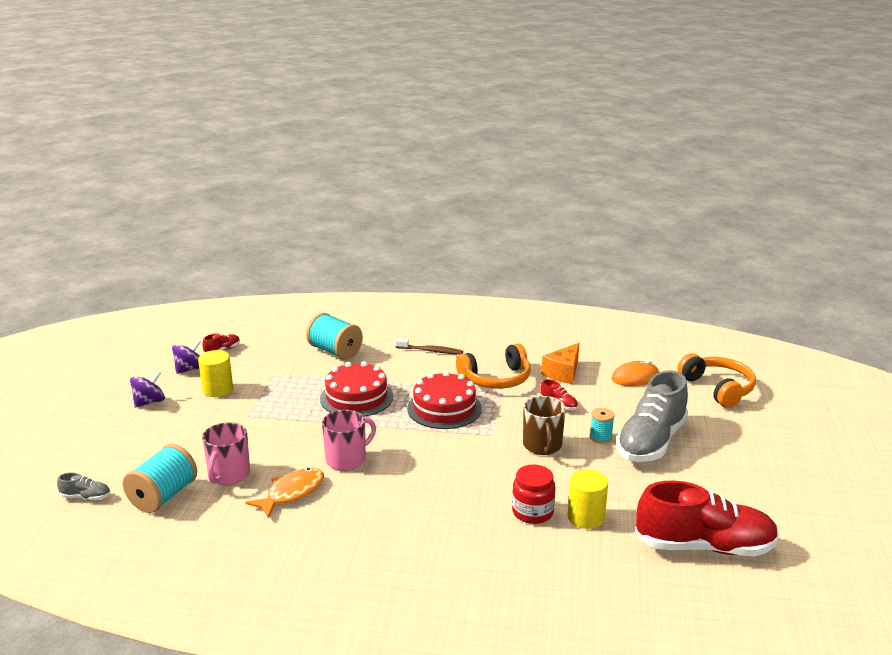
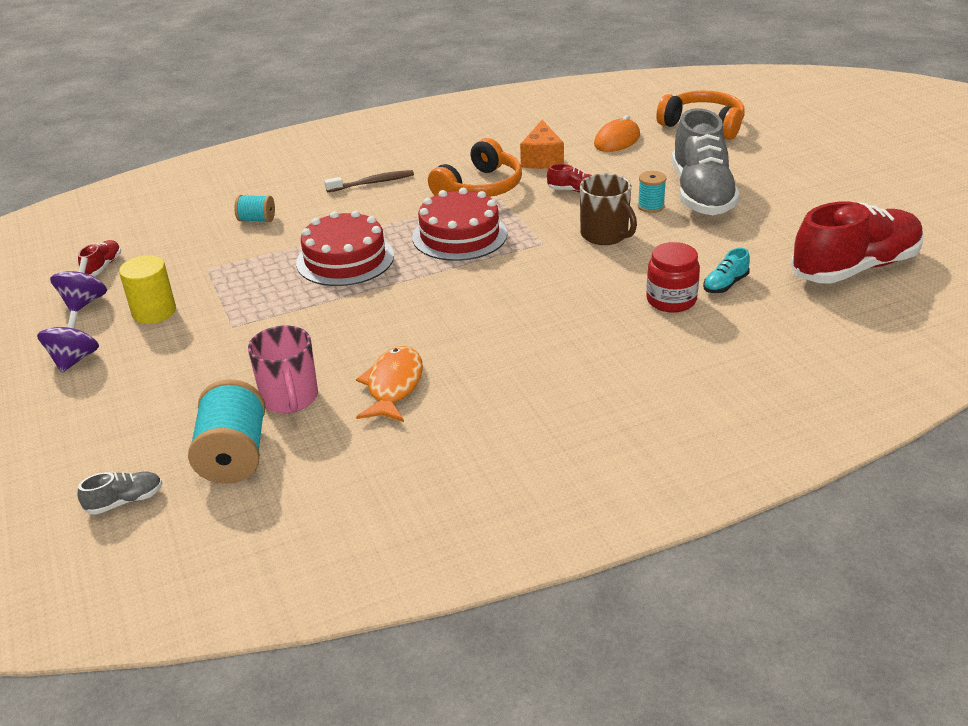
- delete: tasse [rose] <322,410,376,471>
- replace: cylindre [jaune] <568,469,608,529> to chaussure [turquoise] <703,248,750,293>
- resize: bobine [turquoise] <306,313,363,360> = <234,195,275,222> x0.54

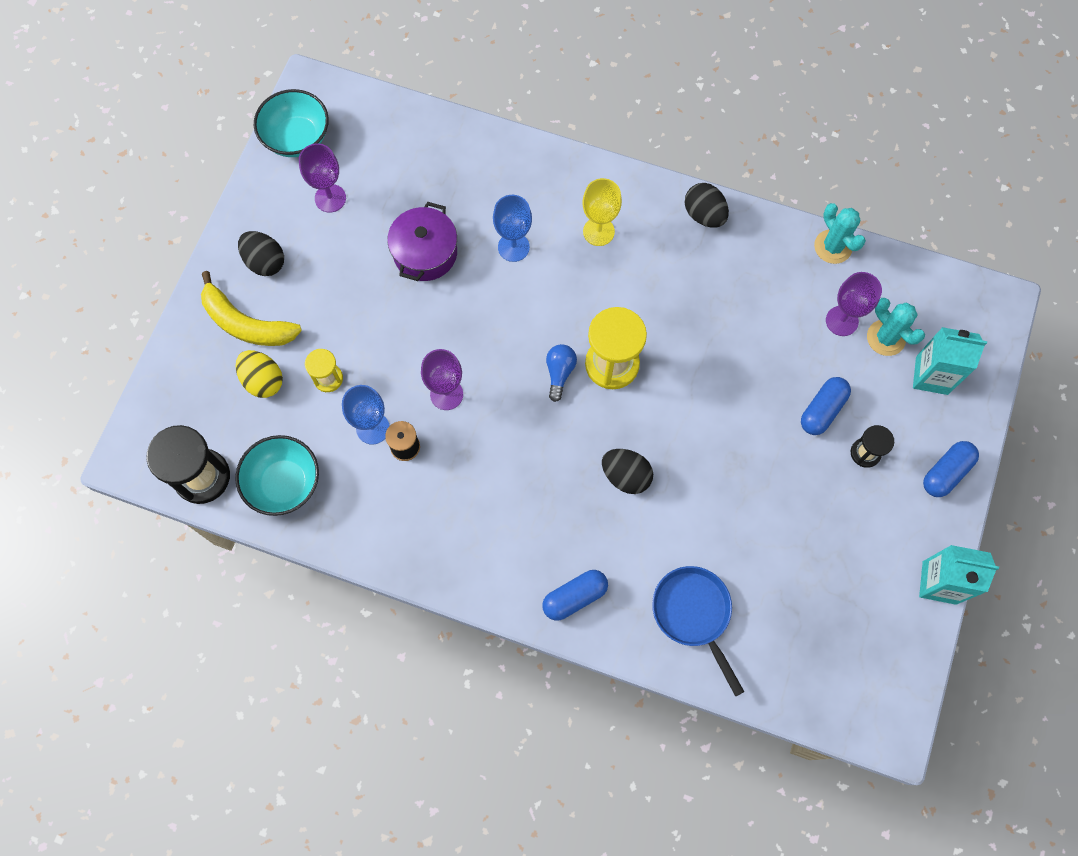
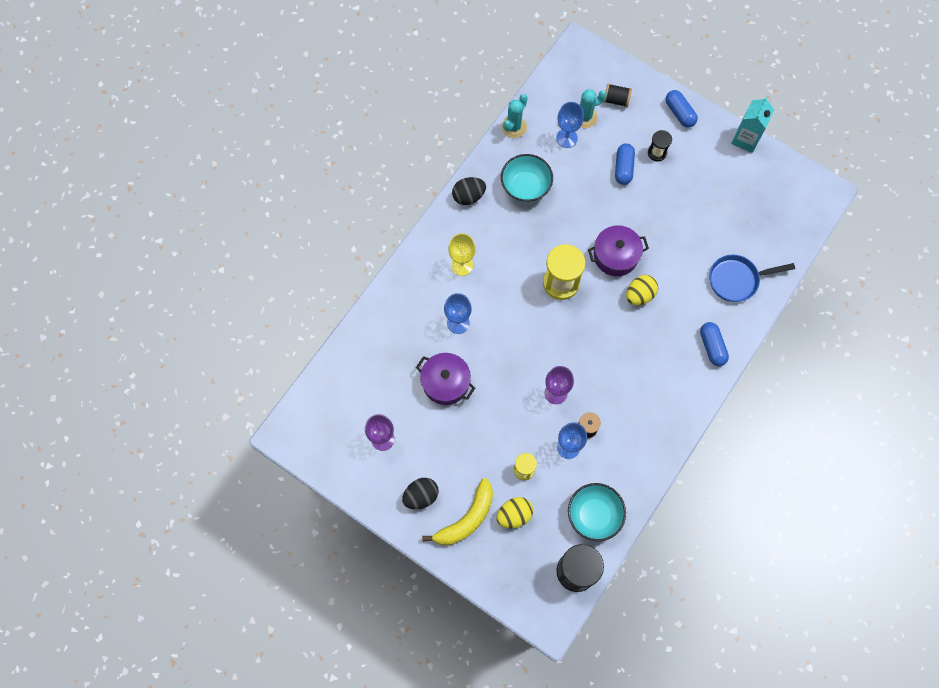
- delete: ampoule [bleu] <546,344,577,402>
- insert: marmite [violet] <588,225,649,276>
- move: bol [turquoise] <254,89,329,157> to <501,154,553,202>
- replace: brique de lait [turquoise] <913,327,987,395> to bobine [noir] <604,83,632,107>
- recolor: œuf [noir] <602,449,653,494> to œuf [jaune] <626,275,658,305>
- recolor: verre à pied [violet] <826,272,882,336> to verre à pied [bleu] <556,102,584,148>
- rotate: gélule [bleu] <801,377,851,435> = <615,143,635,185> 45 degrees clockwise
- rotate: cactus [turquoise] <814,203,866,264> = <501,94,528,138> 45 degrees counterclockwise

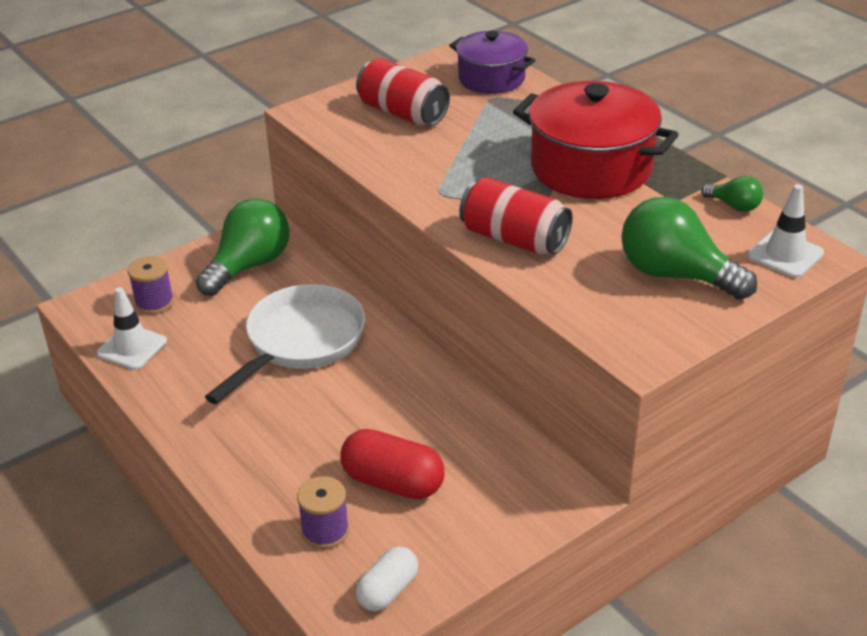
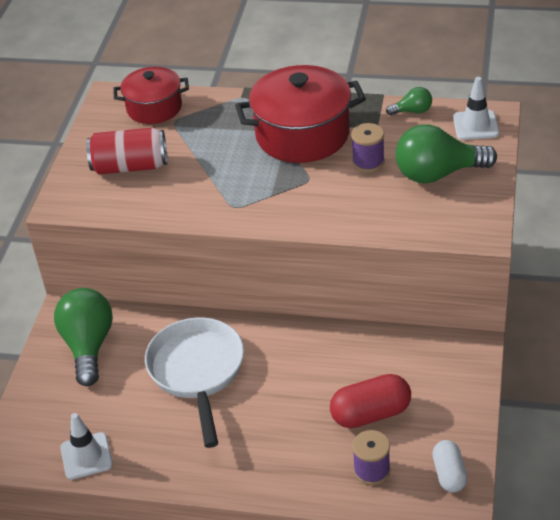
- delete: canette [rouge] <459,177,573,255>
- move: bobine [violet] <128,256,174,314> to <351,123,385,172>
- recolor: marmite [violet] <449,31,536,94> to marmite [rouge] <113,67,189,124>

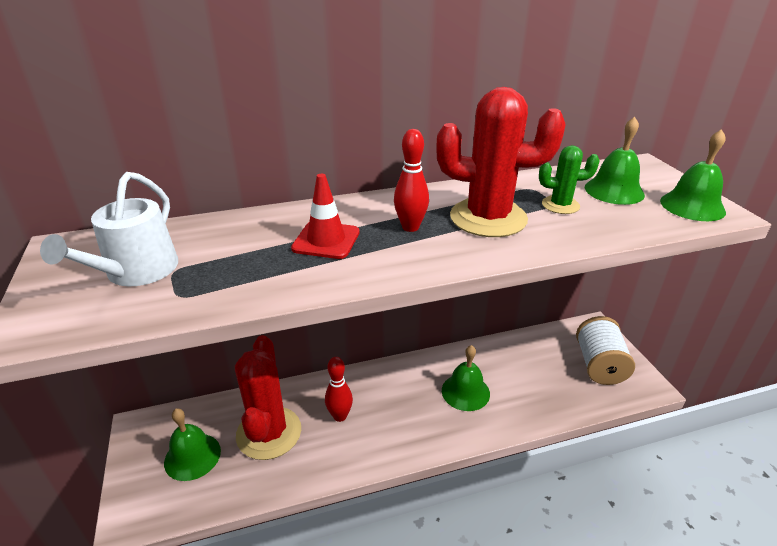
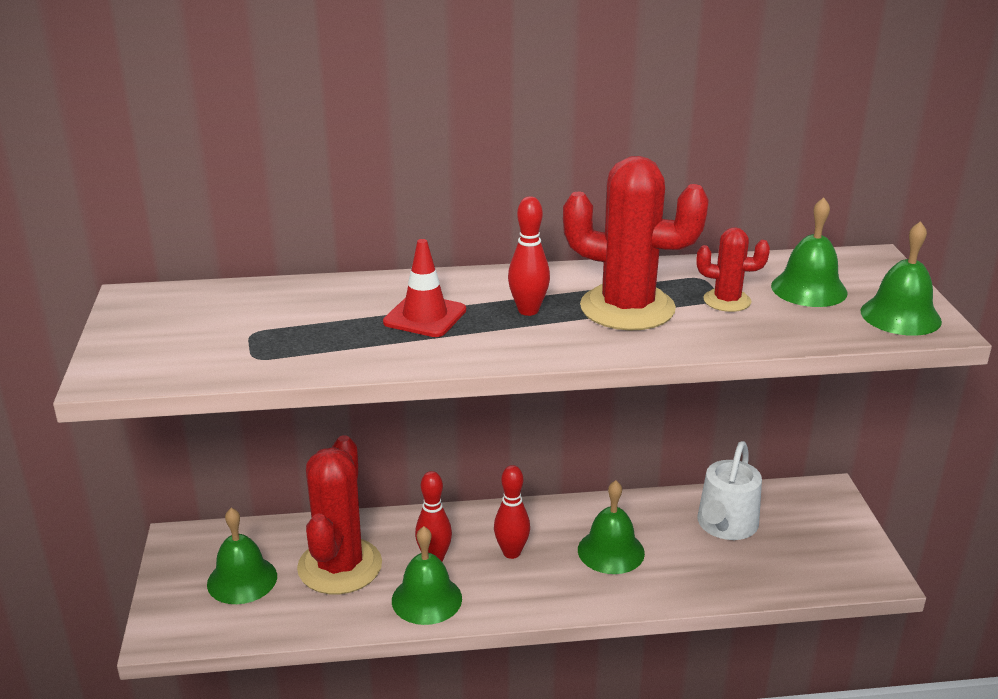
- delete: bobine [blanc] <576,316,635,385>
- insert: cloche [vert] <392,526,462,625>
- insert: quille [rouge] <494,465,530,559>
- move: arrosoir [blanc] <40,172,178,286> to <697,441,762,540>
- recolor: cactus [vert] <539,145,599,214> to cactus [rouge] <697,227,770,312>

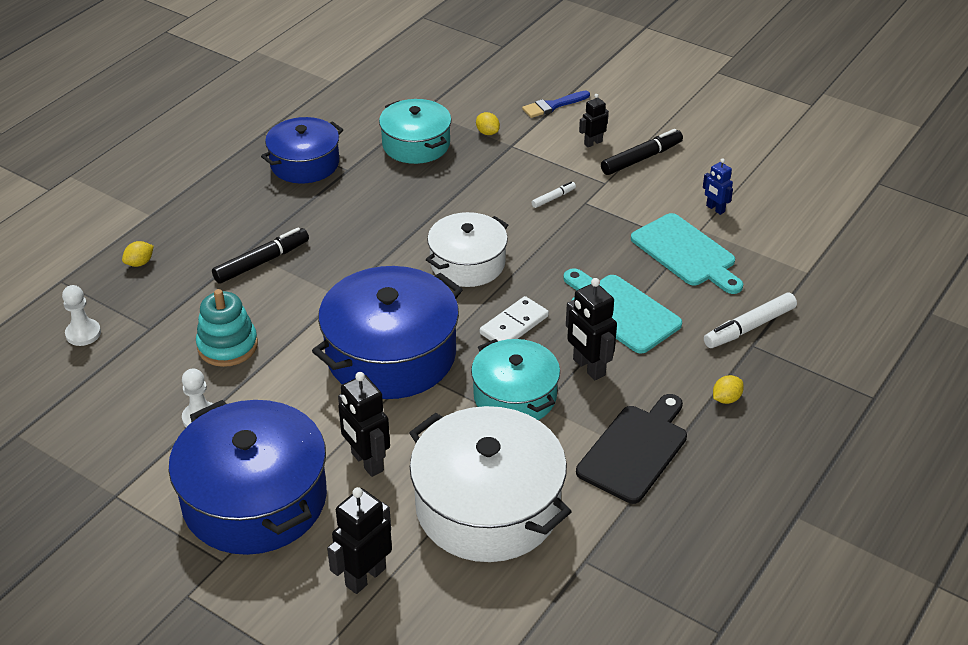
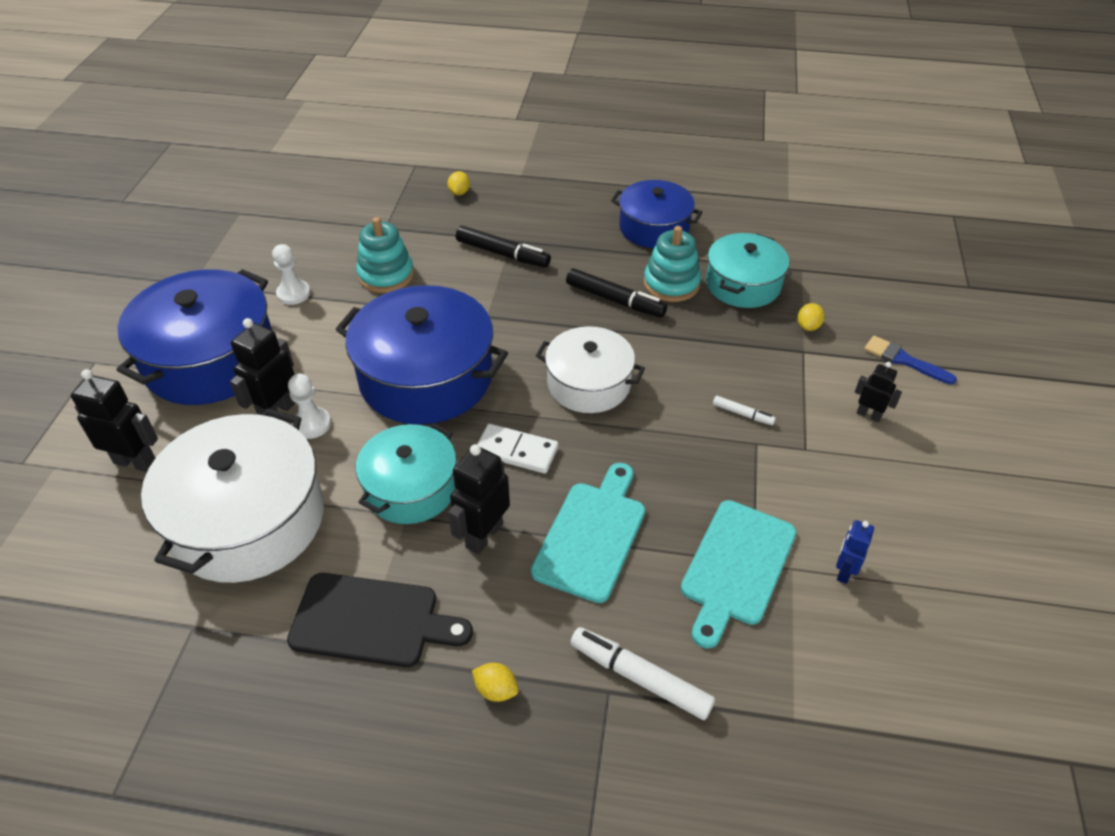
- insert: jouet à empiler [turquoise] <644,226,701,302>
- move: pion [blanc] <62,285,101,346> to <288,374,331,439>
- move: feutre [noir] <601,129,683,175> to <566,268,667,317>
- rotate: citron [jaune] <122,241,154,267> = <447,171,470,195> 75 degrees clockwise

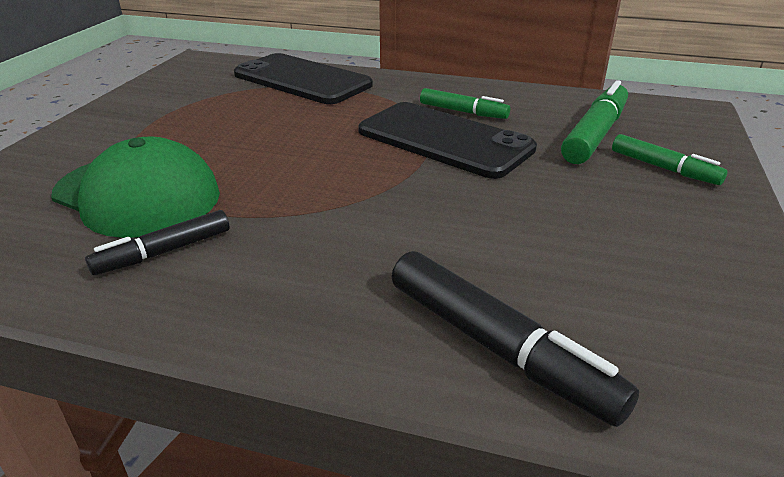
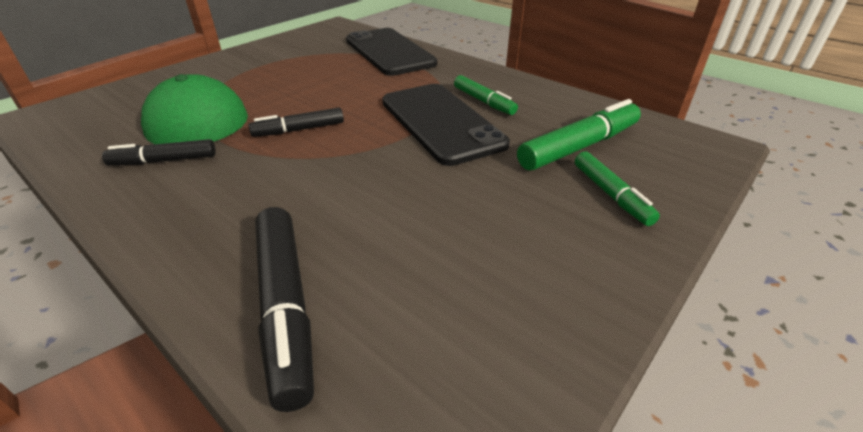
- insert: feutre [noir] <248,108,344,137>

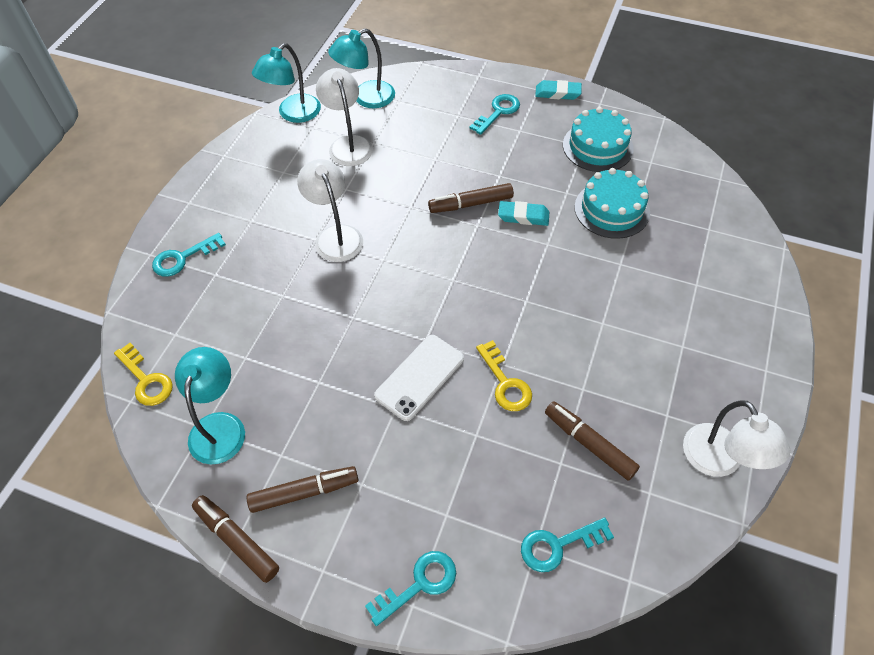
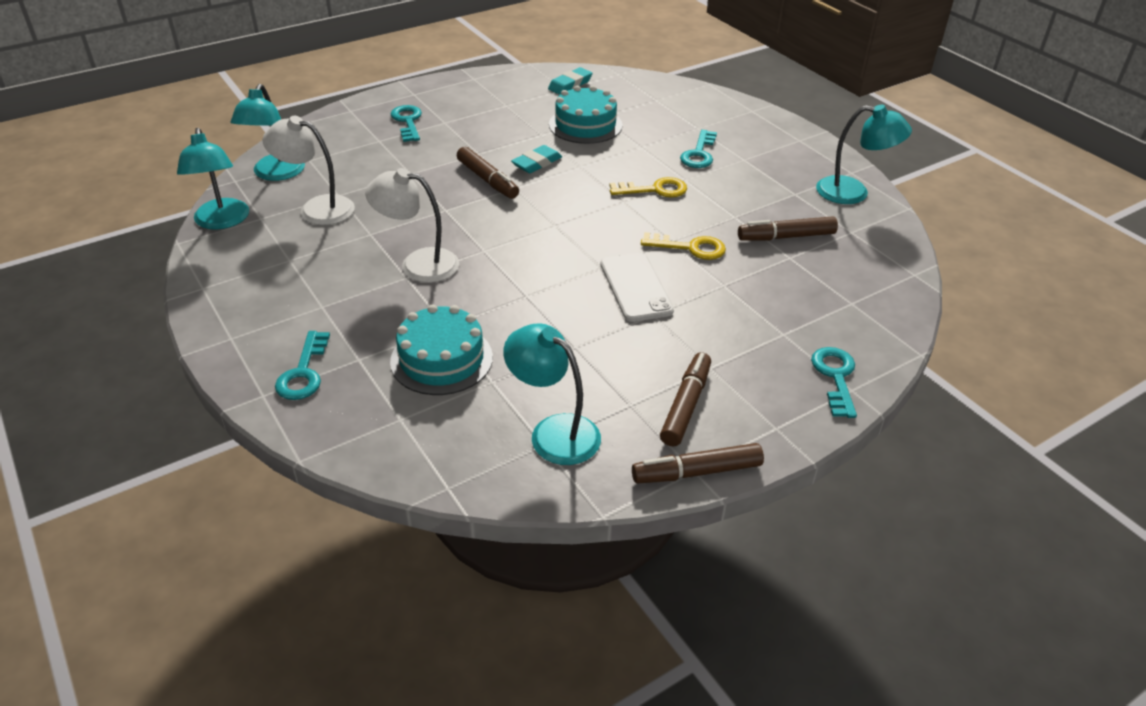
- move: clé [jaune] <114,343,173,406> to <610,177,687,197>
- move: clé [turquoise] <521,518,614,572> to <680,130,717,168>
- move: gomme [turquoise] <535,80,582,100> to <548,67,592,95>
- move: gâteau [turquoise] <563,107,634,172> to <390,304,493,395>
- recolor: lampe [blanc] <683,400,790,477> to lampe [turquoise] <816,105,912,204>
- rotate: feutre [marron] <428,183,514,213> = <457,147,519,199> 60 degrees counterclockwise

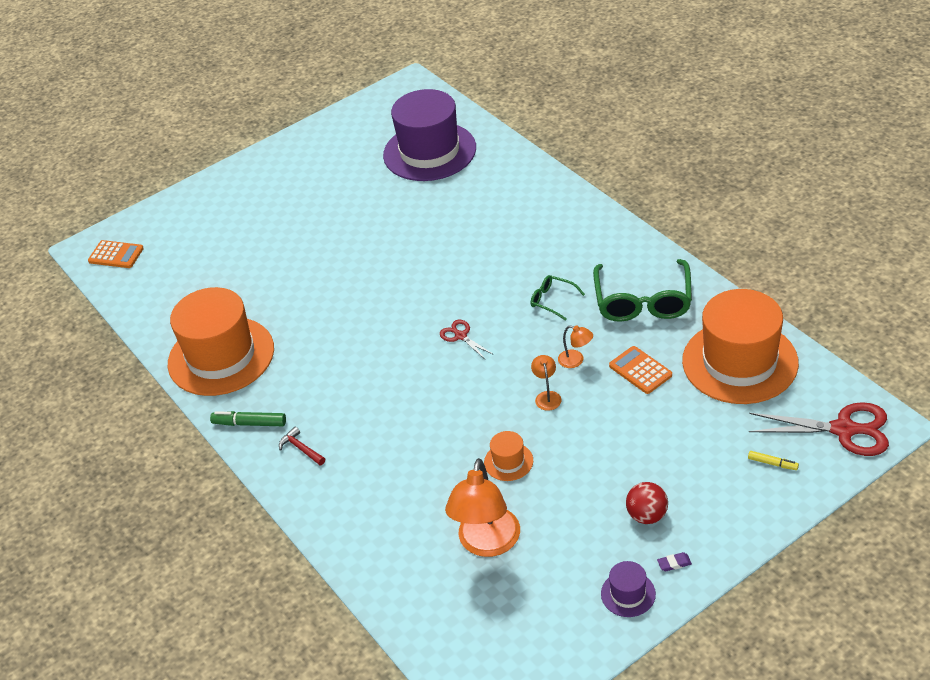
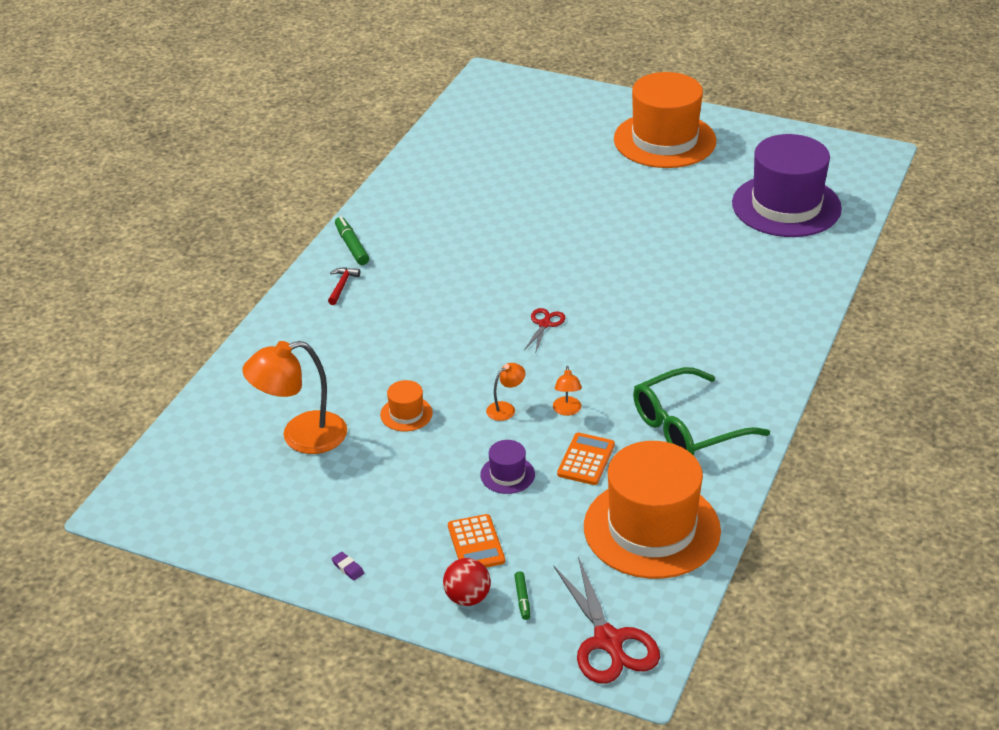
- delete: lunettes [vert] <530,275,585,321>
- move: calculatrice [orange] <88,240,144,268> to <448,514,505,568>
- move: chapeau [orange] <168,287,274,396> to <614,72,716,168>
- move: chapeau [violet] <601,561,656,617> to <480,440,535,494>
- move: balle [rouge] <626,482,668,524> to <443,558,491,606>
- recolor: feutre [jaune] <748,451,799,470> to feutre [vert] <514,571,530,620>

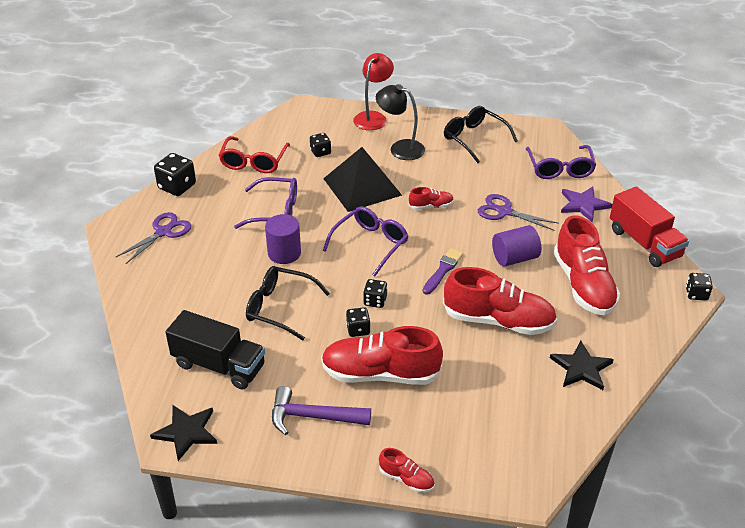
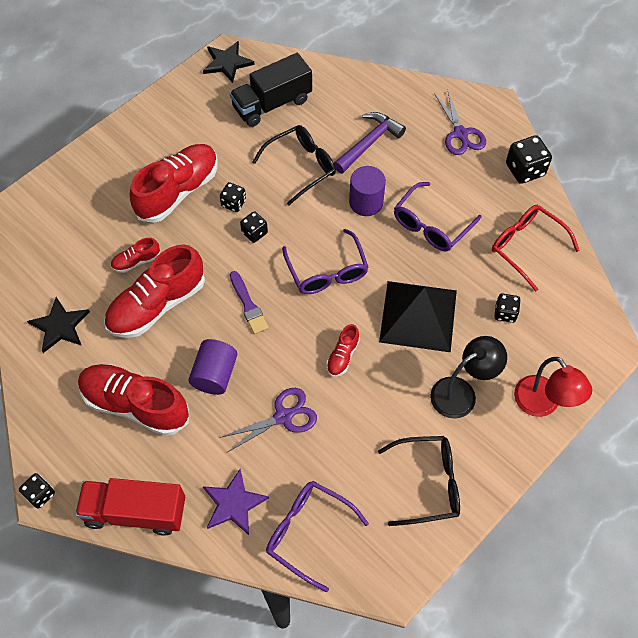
- move: marteau [violet] <272,386,371,435> to <334,112,406,174>
- move: chaussure [rouge] <379,448,435,493> to <111,238,160,273>

